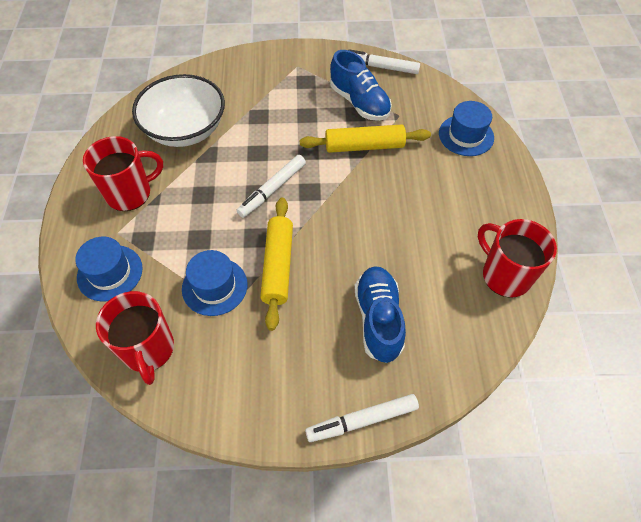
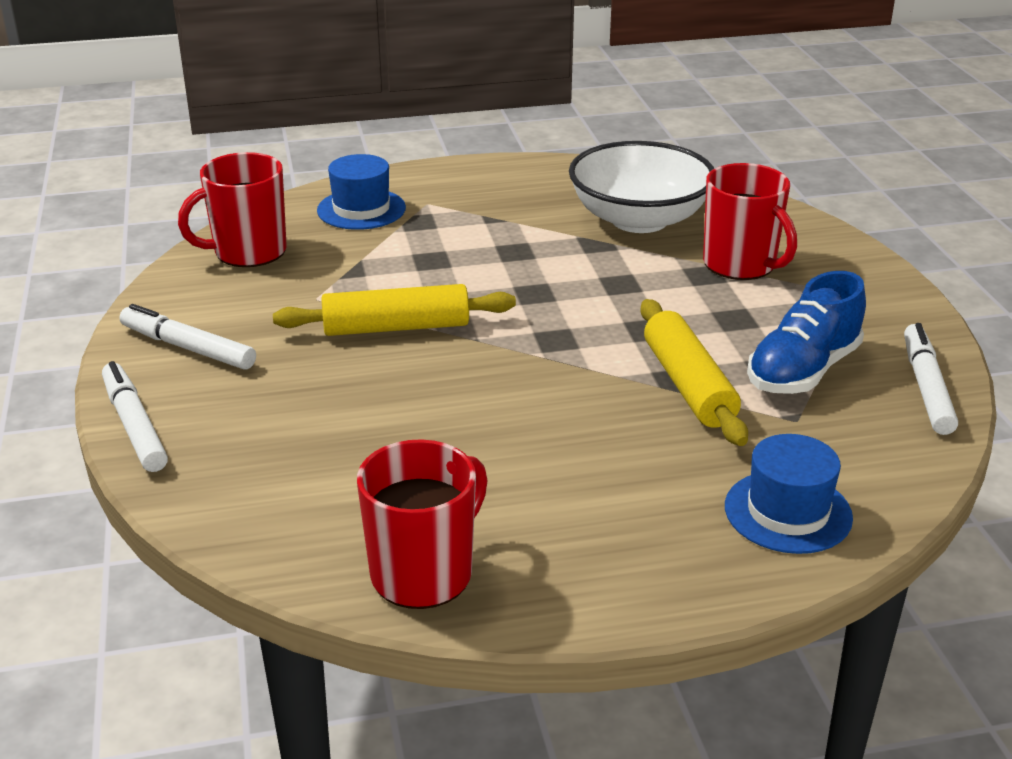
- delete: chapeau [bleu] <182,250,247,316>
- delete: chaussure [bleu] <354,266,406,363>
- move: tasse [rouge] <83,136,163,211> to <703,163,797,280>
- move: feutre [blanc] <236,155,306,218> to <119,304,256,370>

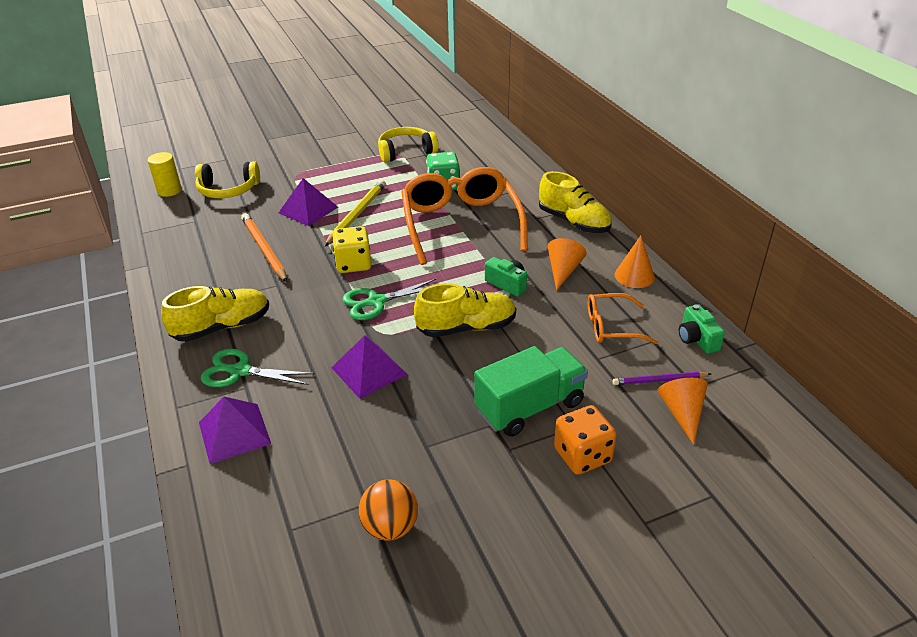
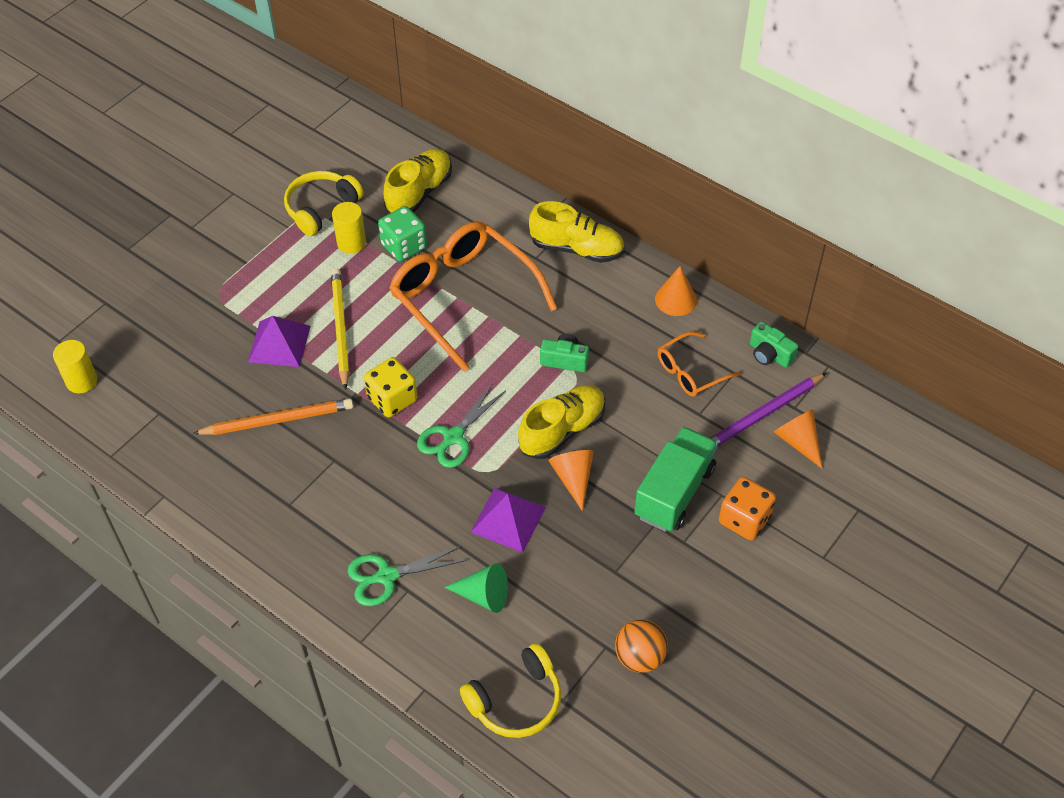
- delete: pyramide [violet] <199,397,271,464>
- insert: cylindre [jaune] <332,202,366,254>
- insert: cône [vert] <444,563,508,613>
- move: chaussure [jaune] <161,286,269,342> to <384,149,452,213>
- move: casque audio [jaune] <195,161,260,198> to <460,643,561,738>
- move: cône [orange] <548,238,587,290> to <548,450,594,511>
- rotate: crayon [orange] <241,213,287,282> = <192,398,353,435> 135 degrees clockwise
- resize: crayon [violet] <613,372,711,385> = <710,373,826,447> x1.67

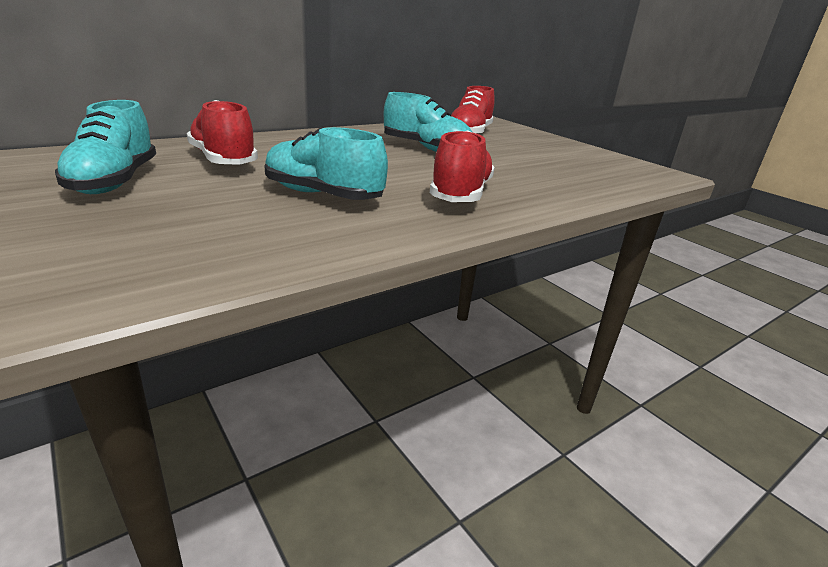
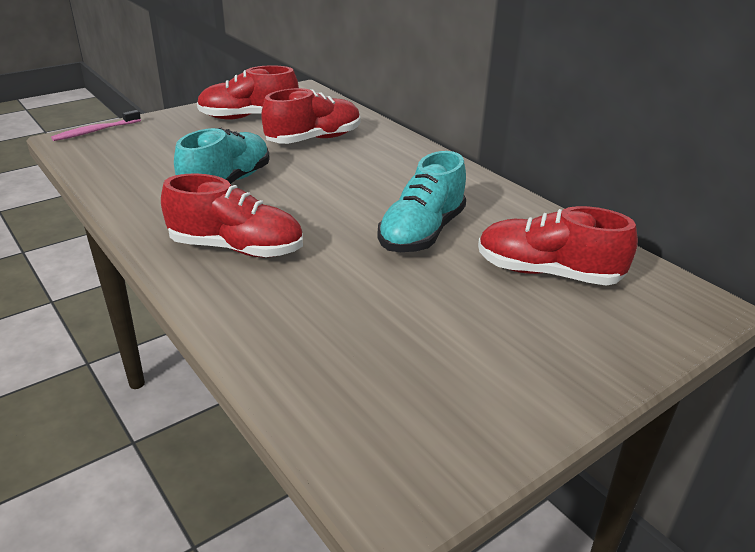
- insert: brosse à dents [rose] <51,110,141,141>
- recolor: chaussure [turquoise] <55,100,156,194> to chaussure [rouge] <197,65,299,120>

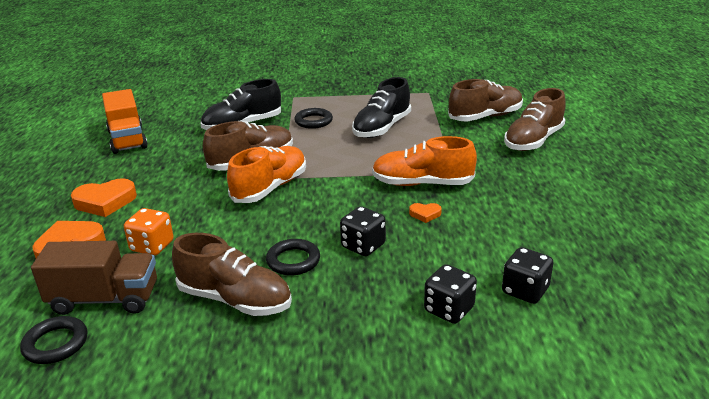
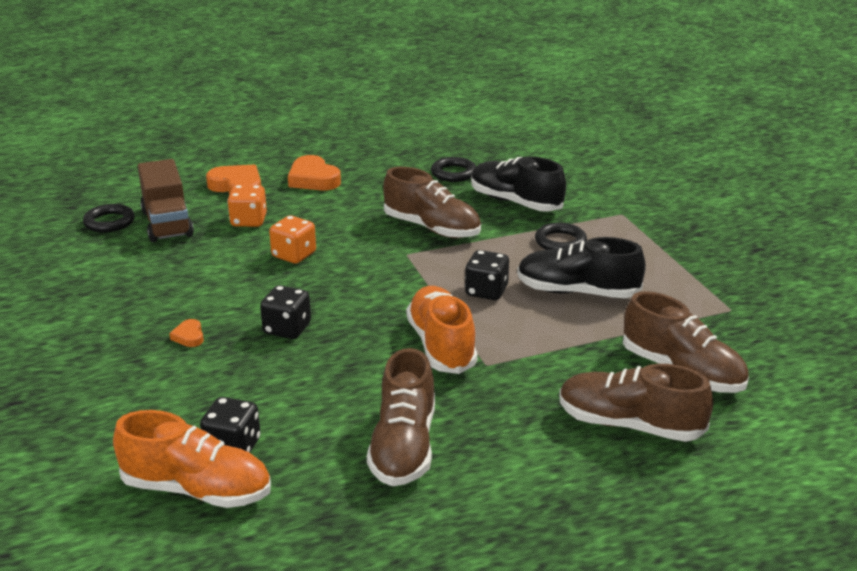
- delete: camion [orange] <102,89,148,154>
- insert: dé [orange] <269,216,316,264>
- move: chaussure [marron] <172,233,292,316> to <367,348,435,486>
- move: chaussure [orange] <227,146,306,203> to <113,410,271,508>
- move: anneau [noir] <266,239,320,276> to <431,157,476,182>
- move: cœur [orange] <409,203,442,223> to <169,319,204,347>
- move: dé [noir] <424,264,477,324> to <465,250,509,300>

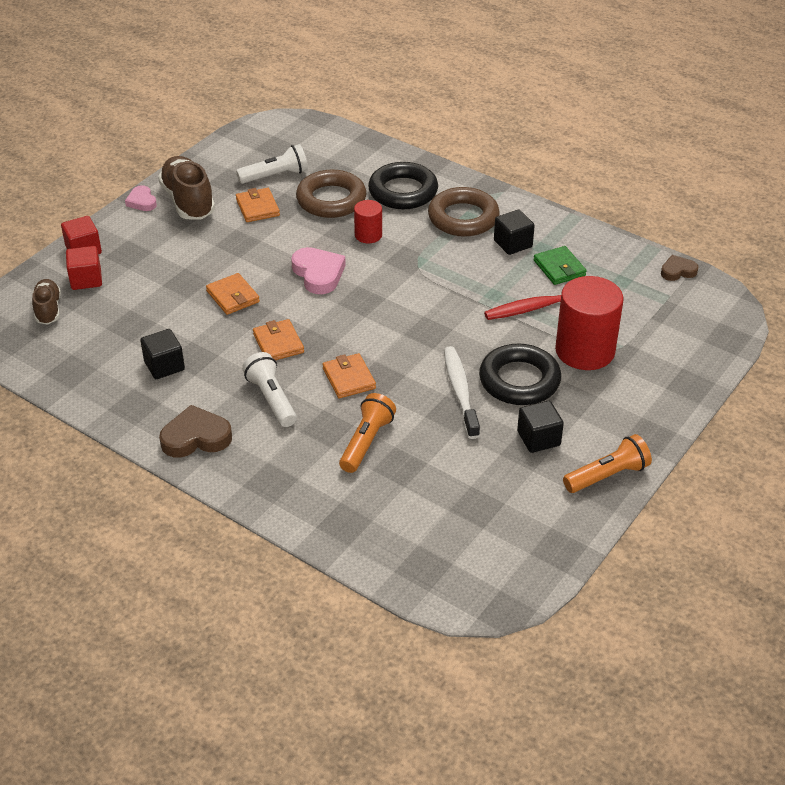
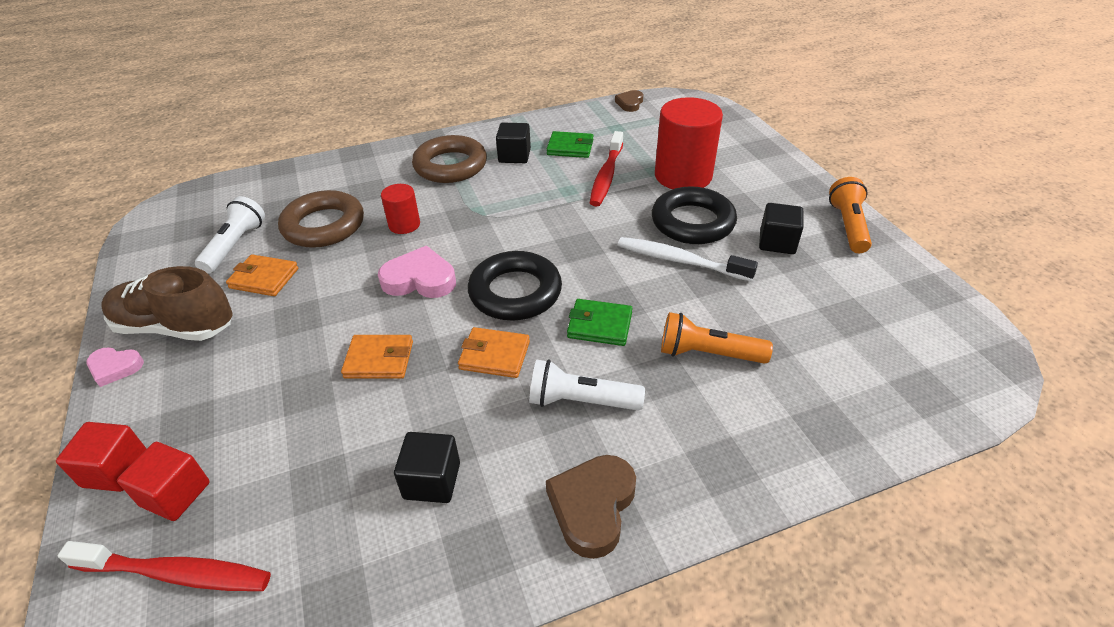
- move: anneau [noir] <368,162,438,209> to <468,251,562,320>
- replace: chaussure [marron] <32,279,61,324> to brosse à dents [rouge] <57,541,271,591>
- recolor: portefeuille [orange] <323,353,376,398> to portefeuille [vert] <567,299,633,346>
- rotate: lampe de poche [orange] <339,393,396,473> = <661,312,773,364> 45 degrees counterclockwise

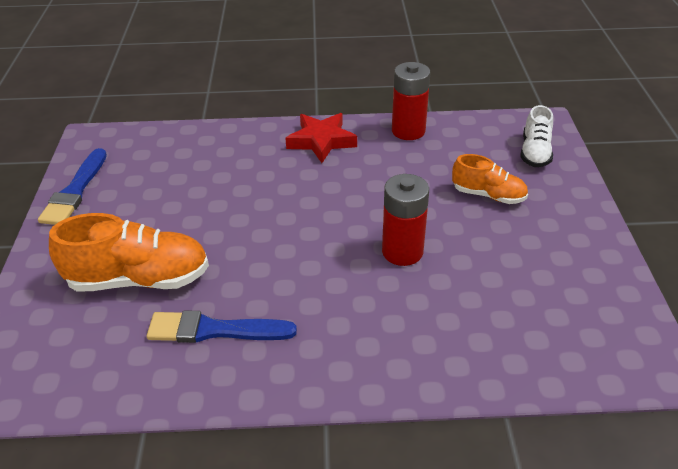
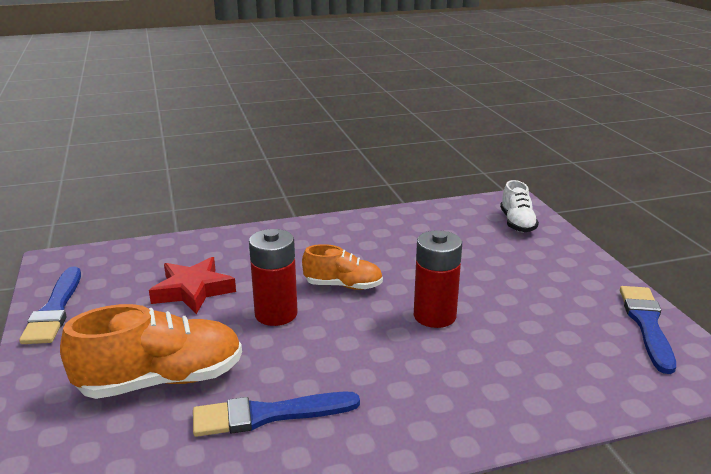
- insert: pinceau [bleu] <620,286,676,374>
- move: étoile [rouge] <285,113,357,163> to <149,257,236,314>
- move: pile [rouge] <392,62,430,140> to <249,229,298,326>
- move: chaussure [orange] <452,154,528,204> to <302,244,383,290>

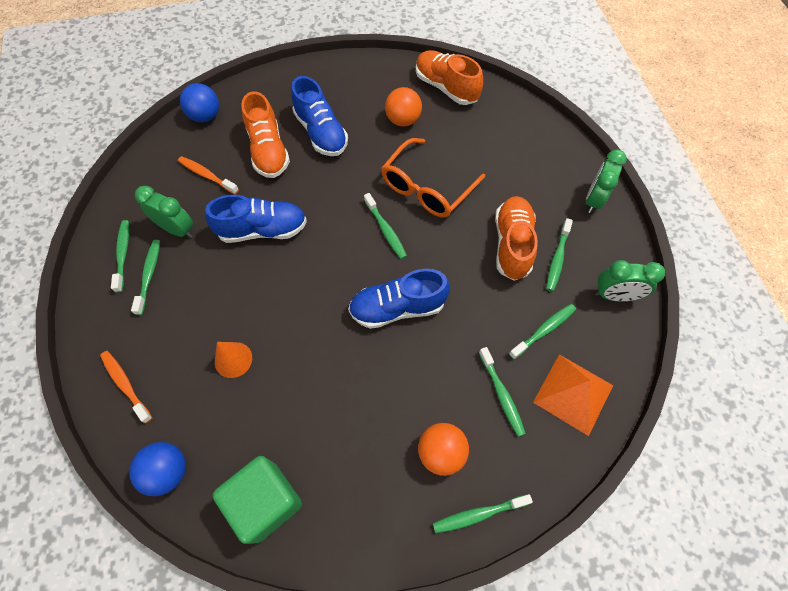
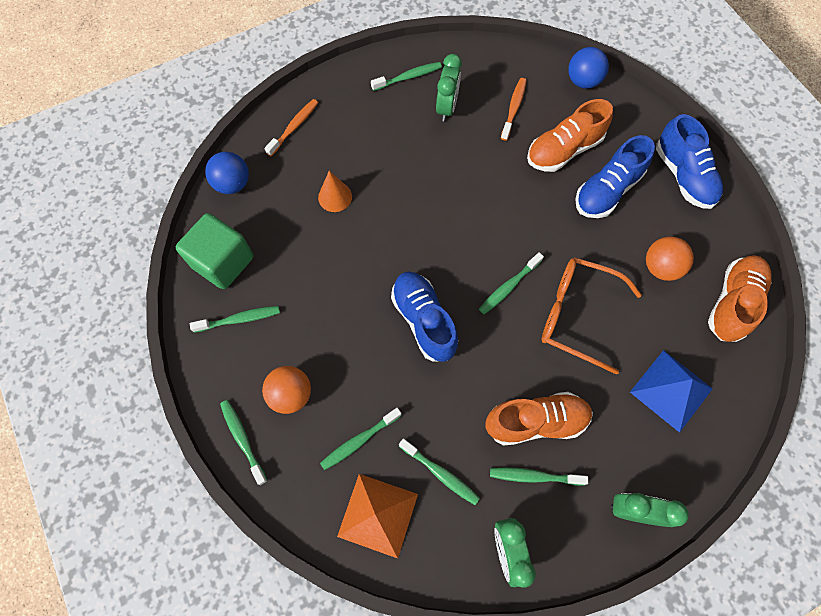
- insert: pyramide [bleu] <630,350,713,433>
- move: brosse à dents [vert] <131,240,160,315> to <190,306,280,333>
- move: chaussure [bleu] <205,195,307,243> to <656,114,723,209>

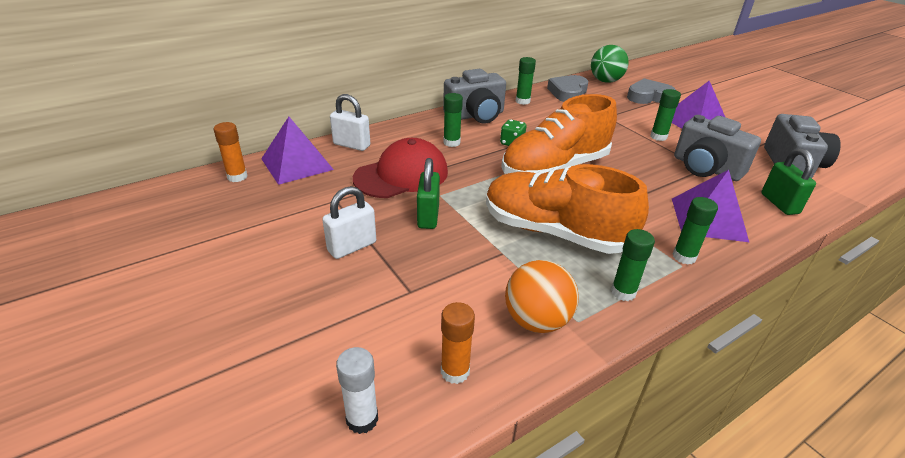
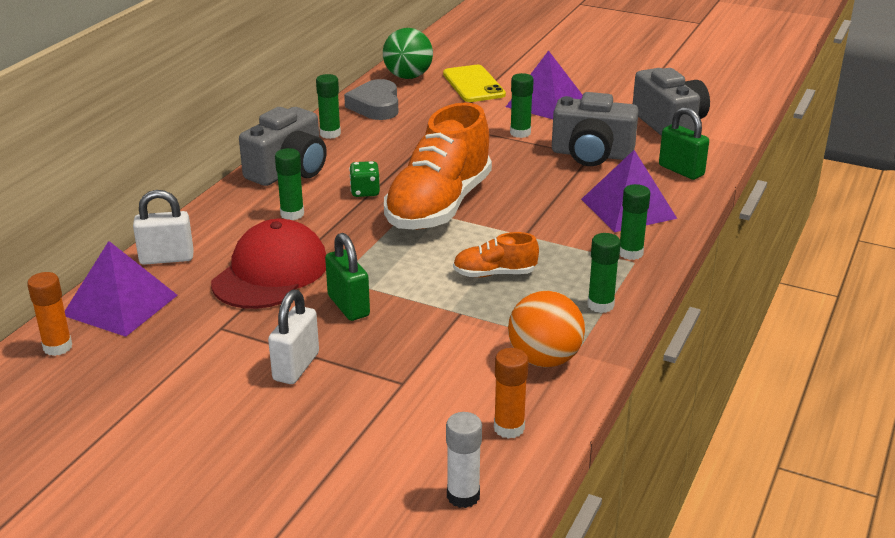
- replace: cœur [gris] <627,78,676,104> to téléphone [jaune] <443,65,506,102>
- resize: chaussure [orange] <486,164,649,254> = <453,232,539,277> x0.46

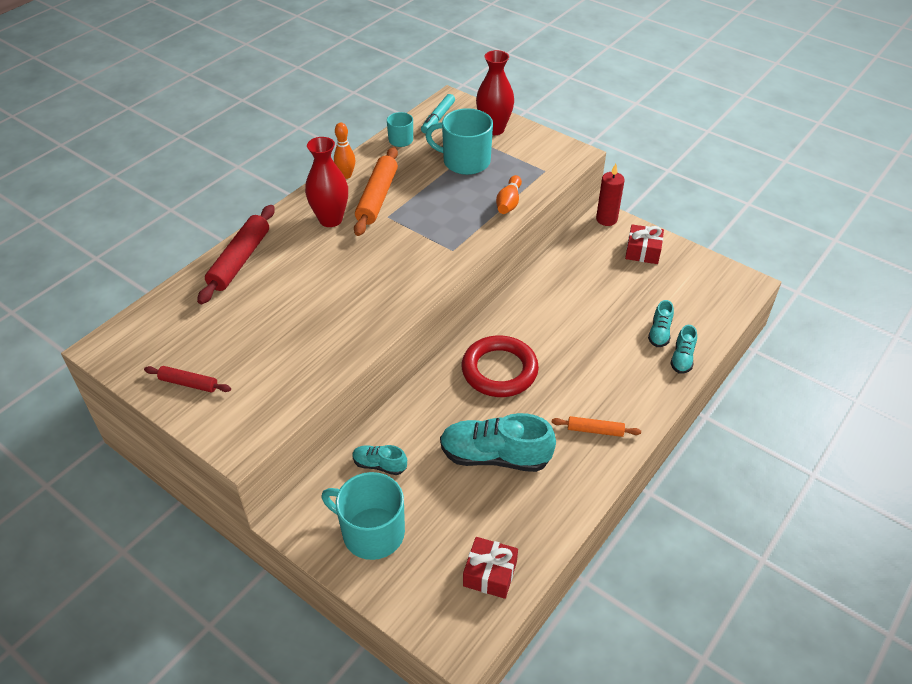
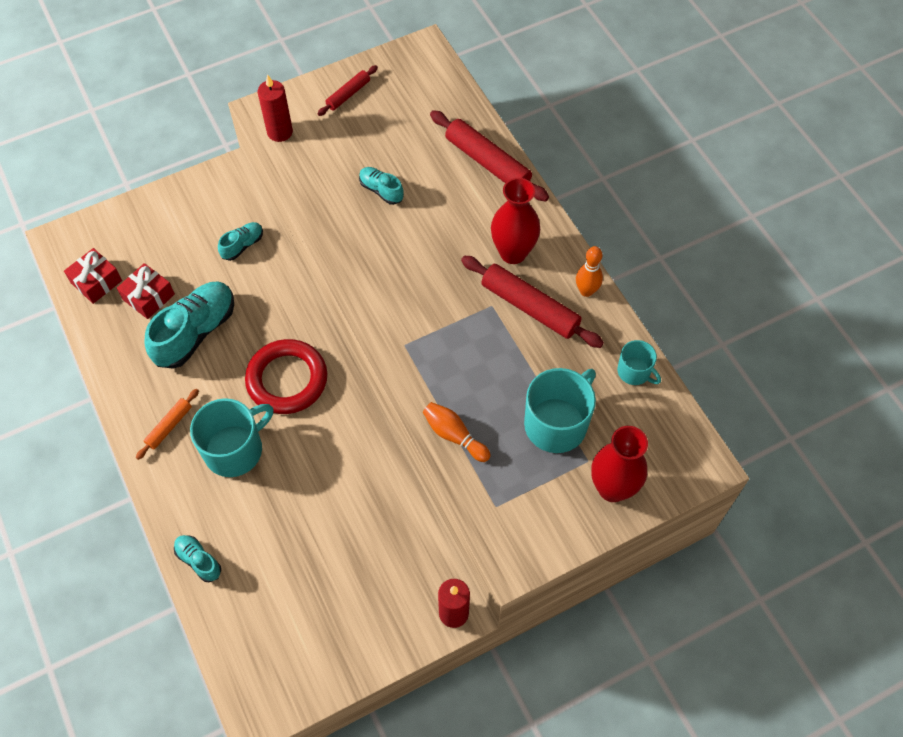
- delete: feutre [turquoise] <421,94,455,134>
- insert: bougie [rouge] <258,74,293,142>
- move: tasse [turquoise] <321,472,405,560> to <190,398,273,477>
- move: cadeau [rouge] <625,224,664,264> to <117,263,175,319>
- move: chaussure [turquoise] <648,300,674,347> to <359,167,404,205>
- recolor: rouleau à pâtisserie [orange] <354,147,398,236> to rouleau à pâtisserie [rouge] <461,256,604,348>

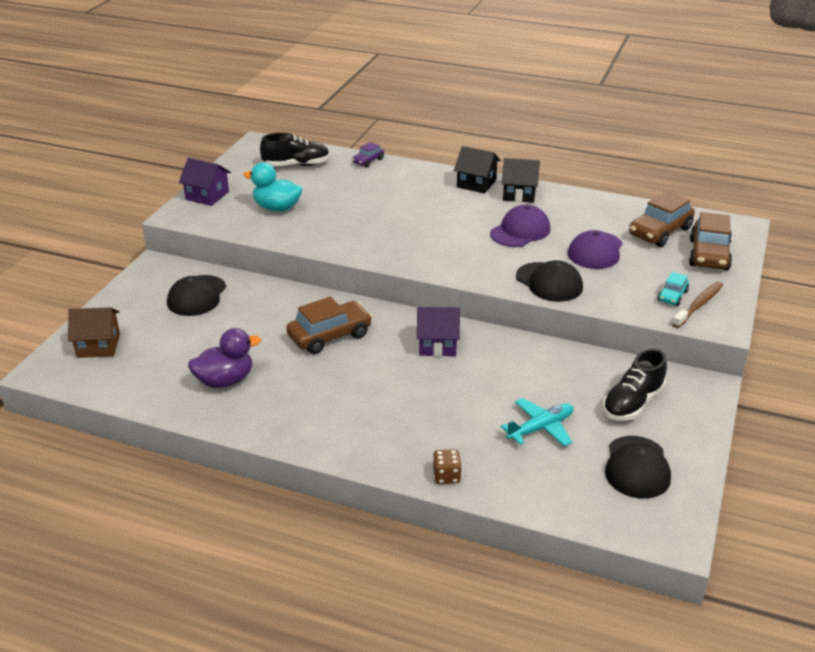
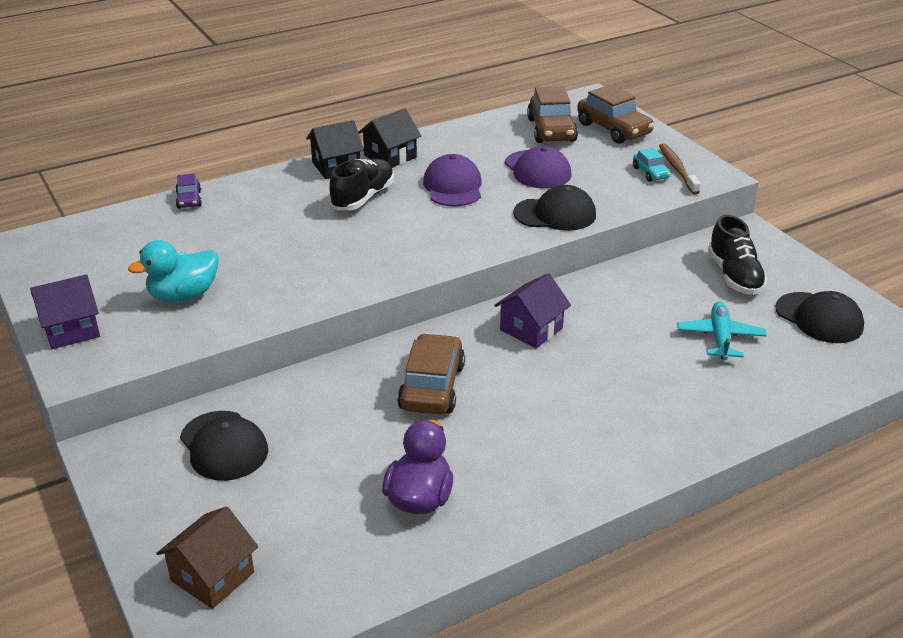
- delete: dé [marron] <433,449,462,484>
- move: chaussure [noir] <260,133,330,166> to <329,159,394,210>

